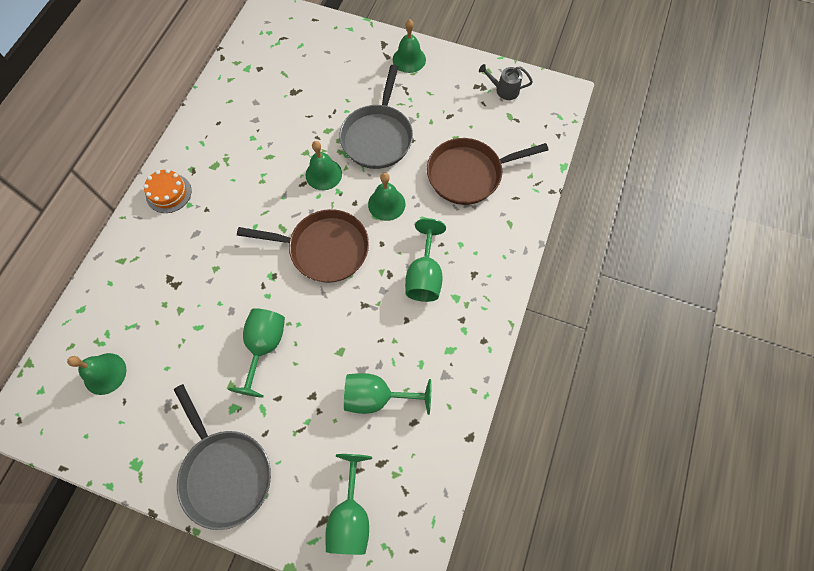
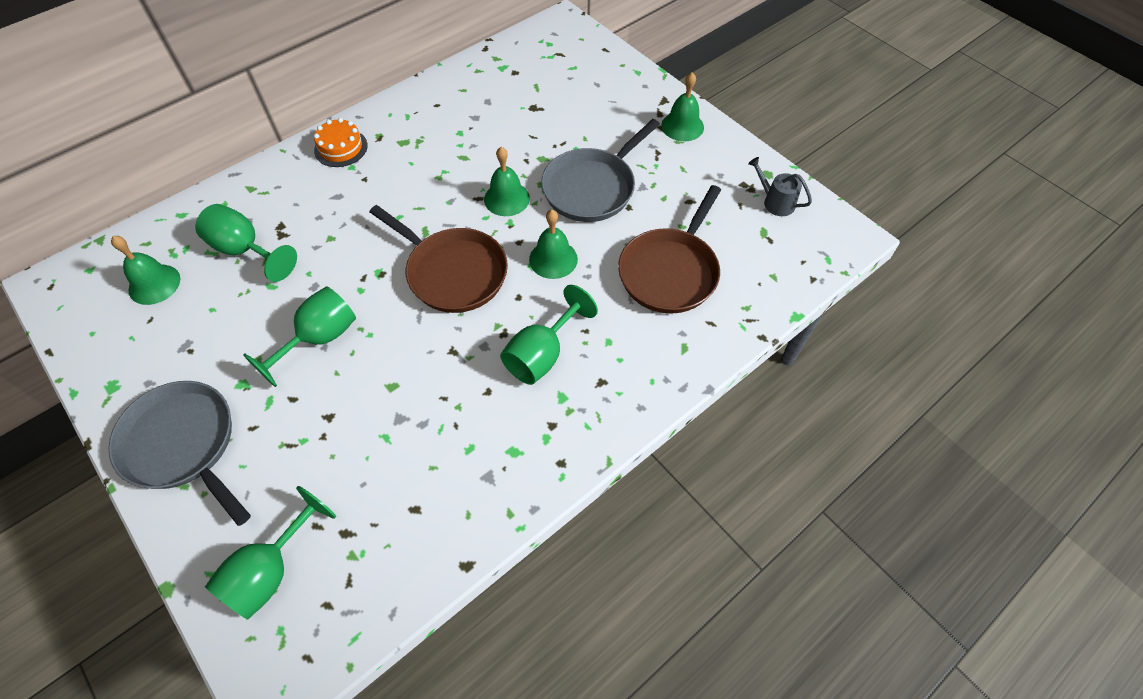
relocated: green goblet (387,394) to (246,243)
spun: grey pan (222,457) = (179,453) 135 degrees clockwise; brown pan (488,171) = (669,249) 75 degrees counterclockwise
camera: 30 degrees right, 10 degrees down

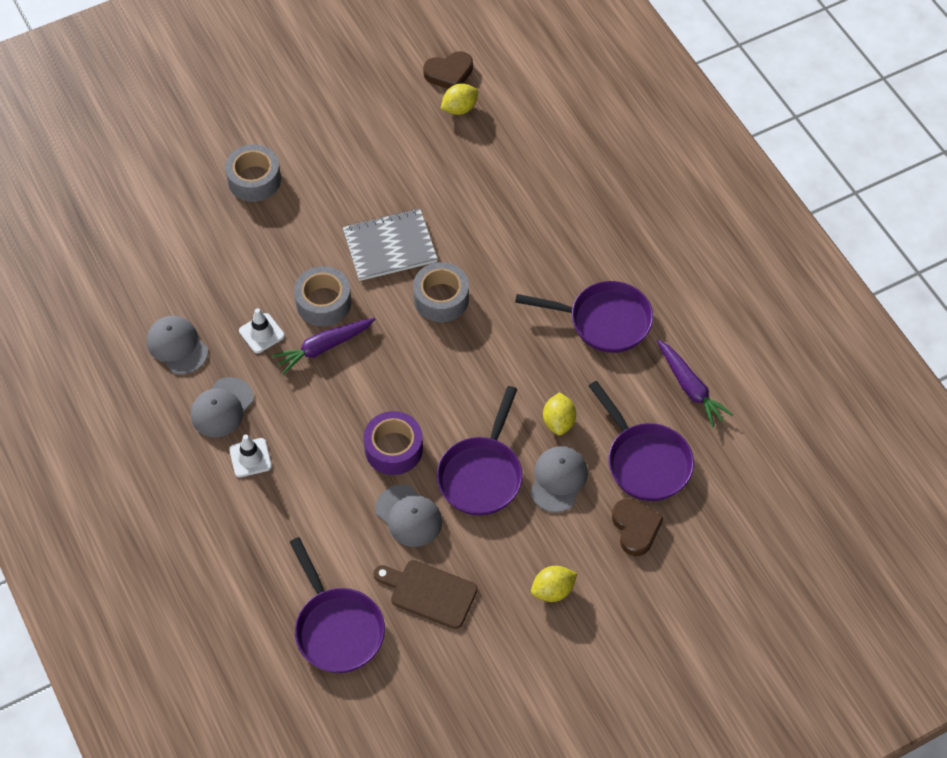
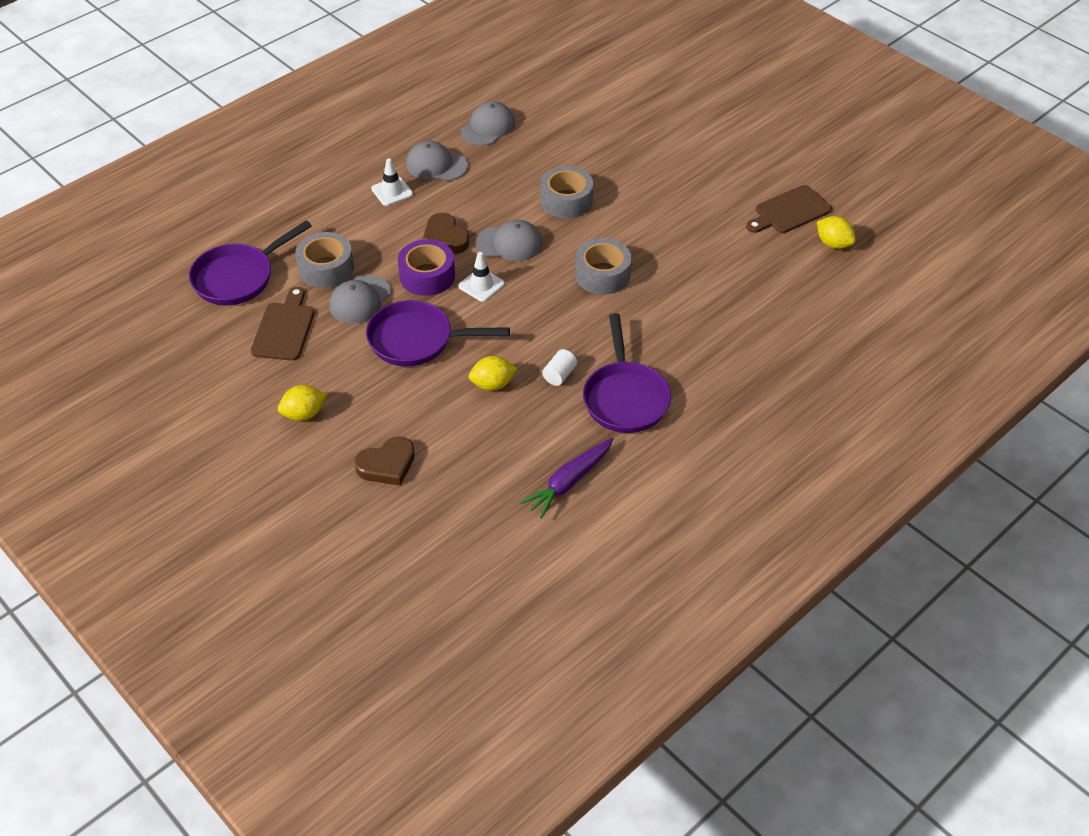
missing: purple carrot (323,346); grey notebook (390,245); purple pan (641,441)
appeared: white cylinder (559,367); brown cutting board (789,209)
relocated: grey tape (253,173) to (324,260); white traffic cone (262,330) to (481,277); brown heart (448,70) to (446,233); grey cap (559,479) to (509,240)
spun: yellow lemon (554,584) = (302,403) 75 degrees counterclockwise
camera: 75 degrees right, 10 degrees down

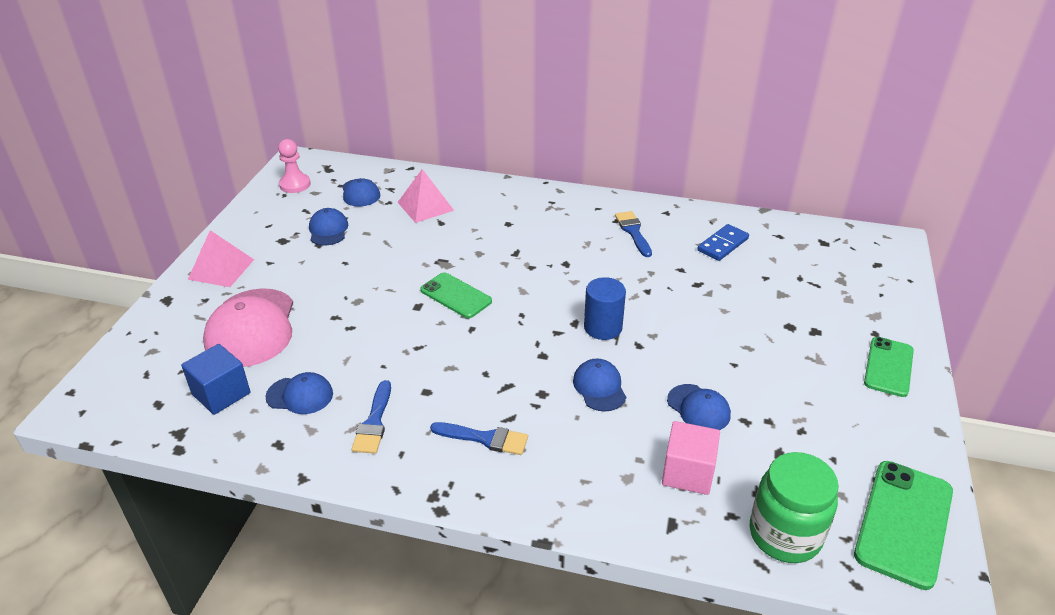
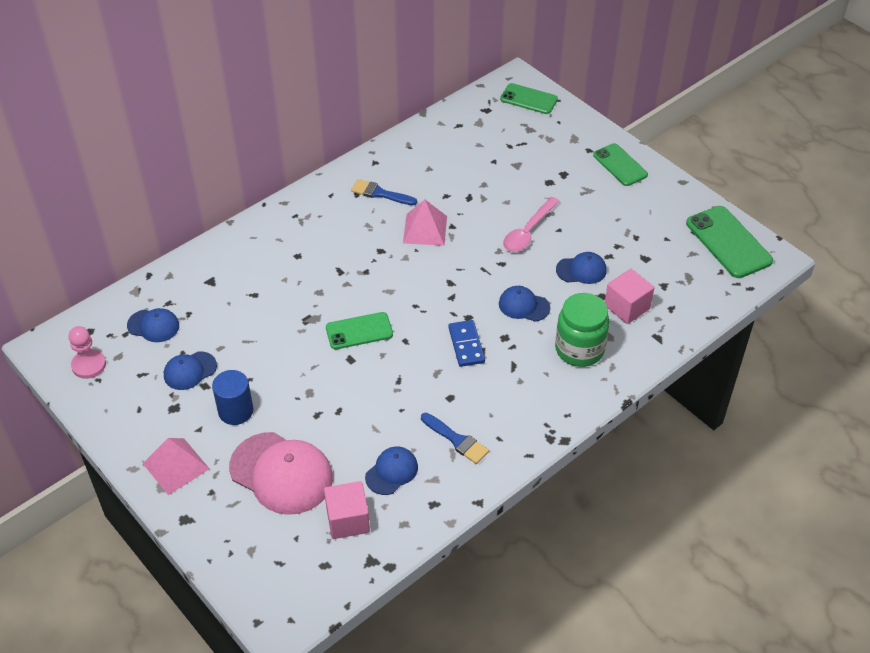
missing: blue brush (479,438)
appeared: green phone (529,98); pink spoon (531,224)
relocated: pink pyramid (425,196) to (425,223); blue cylinder (605,308) to (232,397); blue domino (723,242) to (466,343); green jar (794,507) to (582,330)
colour: blue cube (216,379) to pink cube (347,510)
spun: blue cap (328,226) = (190,370) 60 degrees counterclockwise
camera: 55 degrees left, 10 degrees up

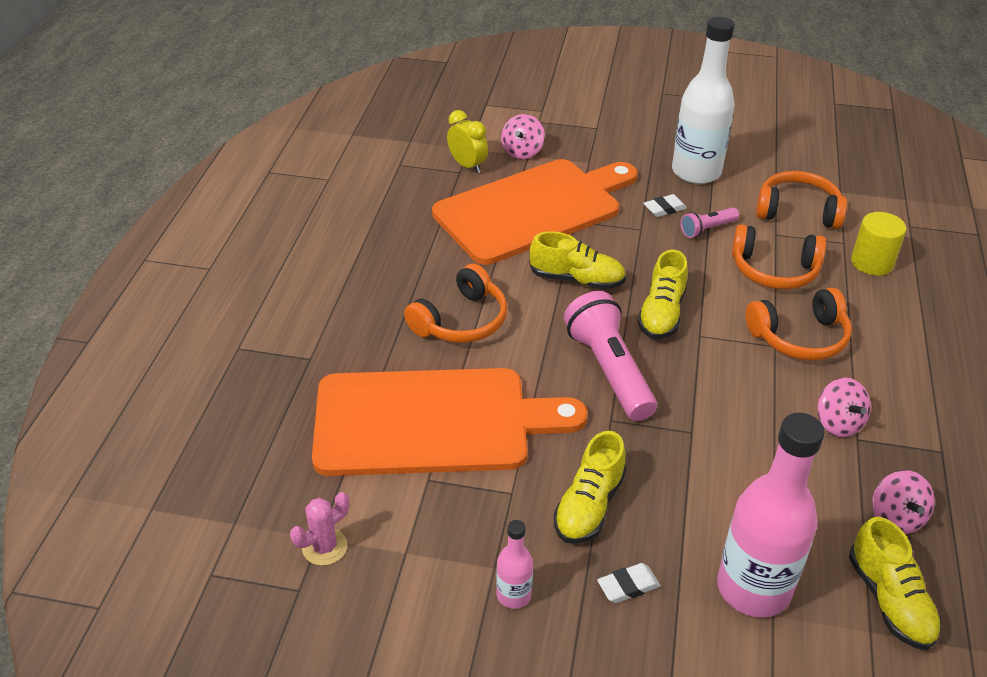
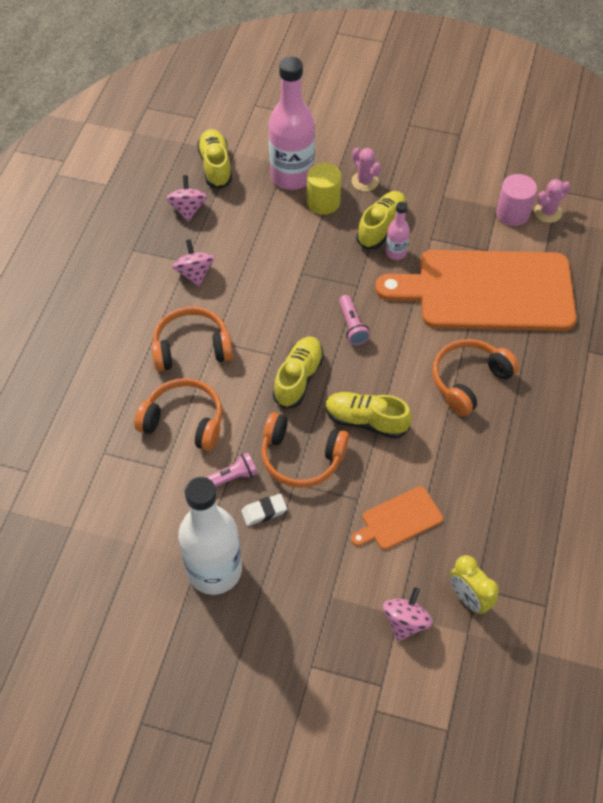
appeared: pink cylinder (516,200)
relocated: pink bottle (514,564) to (398,231); orange headphones (801,200) to (305,450); yellow cylinder (878,244) to (324,189)
exchanged: white eraser (628,583) to pink cactus (366,169)
size: orange cutting board (535,212) = (397,518) x0.42; pink flashlight (610,356) = (354,320) x0.51
camera: 175 degrees left, 15 degrees up

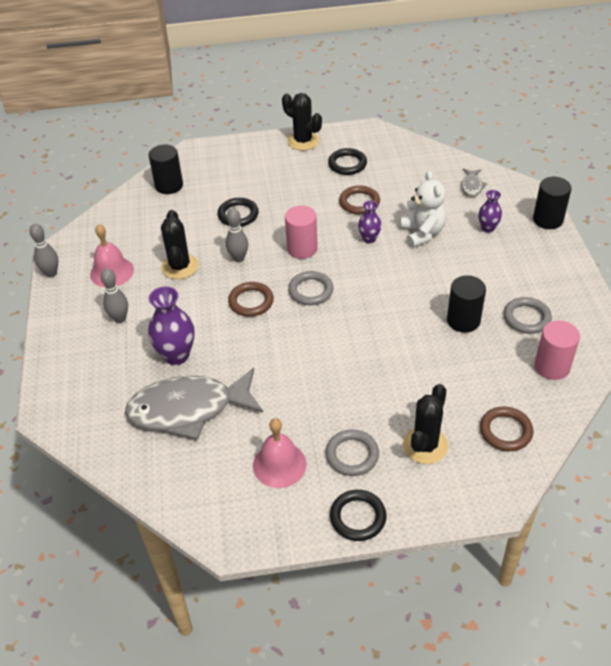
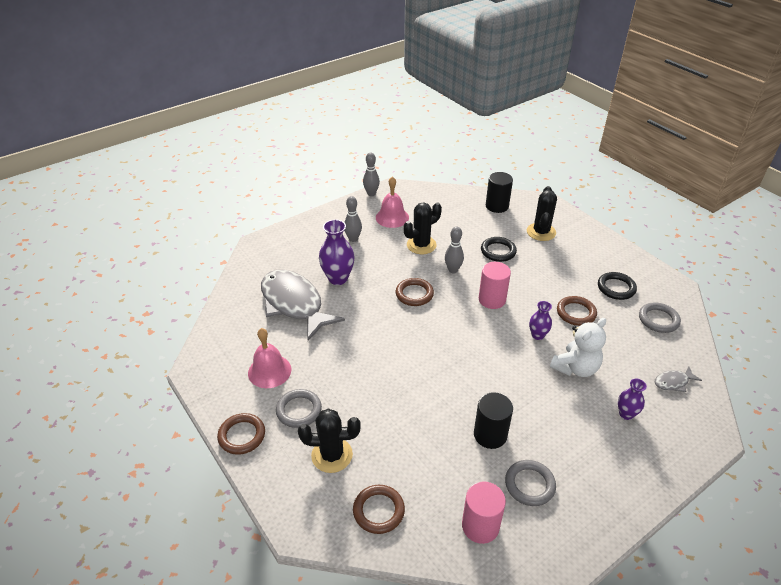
missing: black cylinder (552,203)
relocated: black cactus (302,121) to (542,213); grey ring (311,288) to (660,318)
colour: black ring (358,515) to brown ring (241,434)
camera: 60 degrees right, 5 degrees down

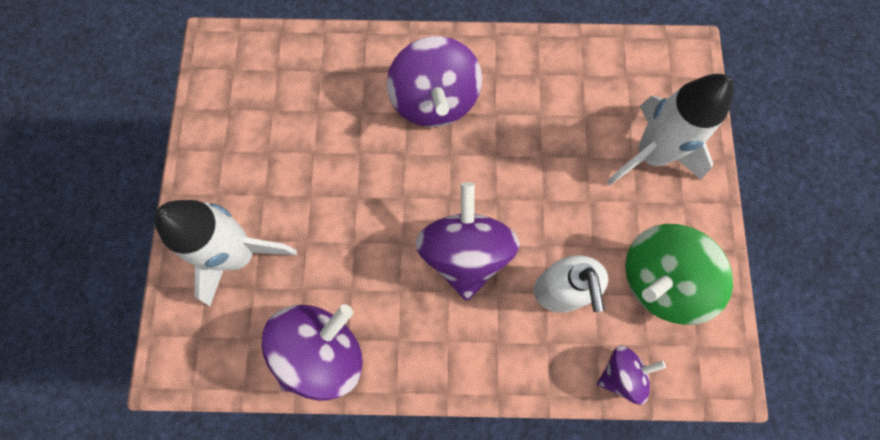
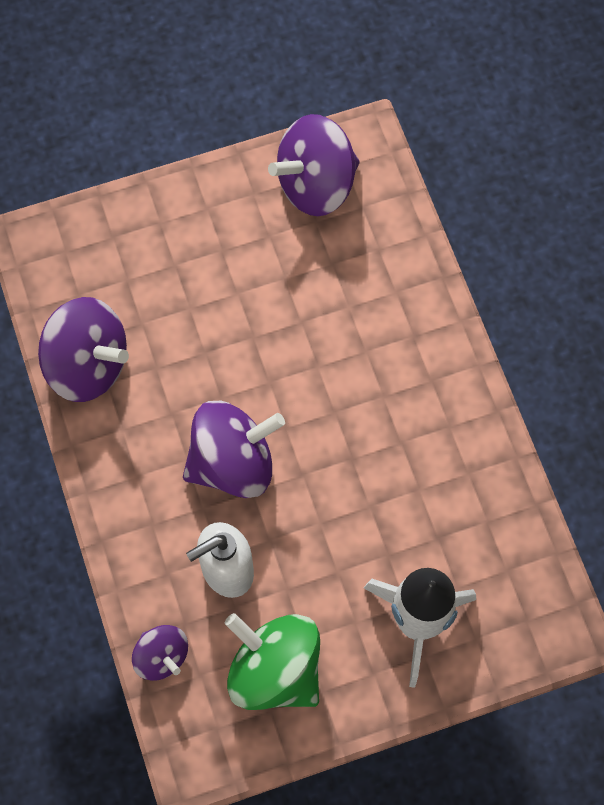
missing: white rocket (225,253)
relocated: purple spinning top (434,81) to (313,165)
camera: 70 degrees right, 5 degrees down

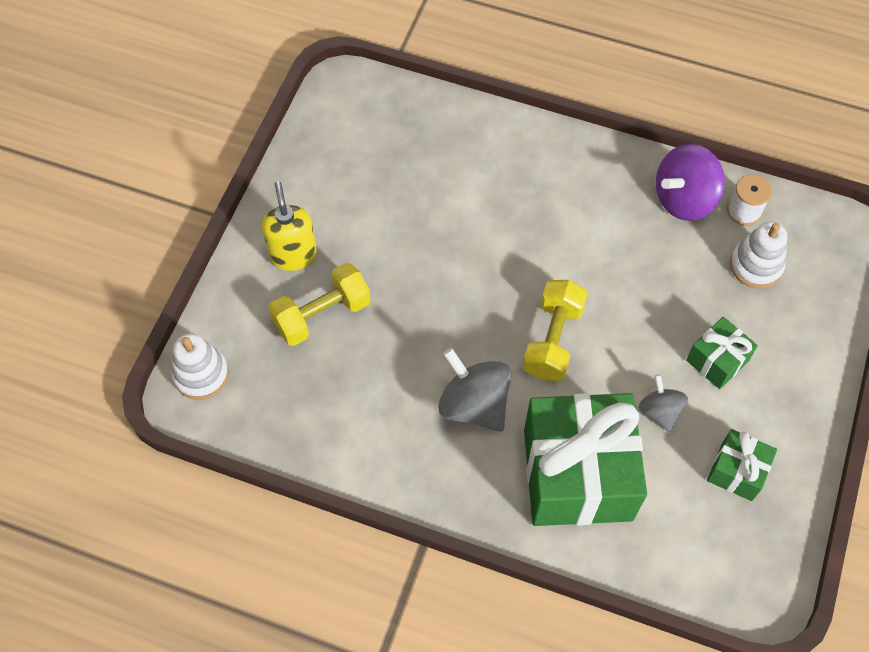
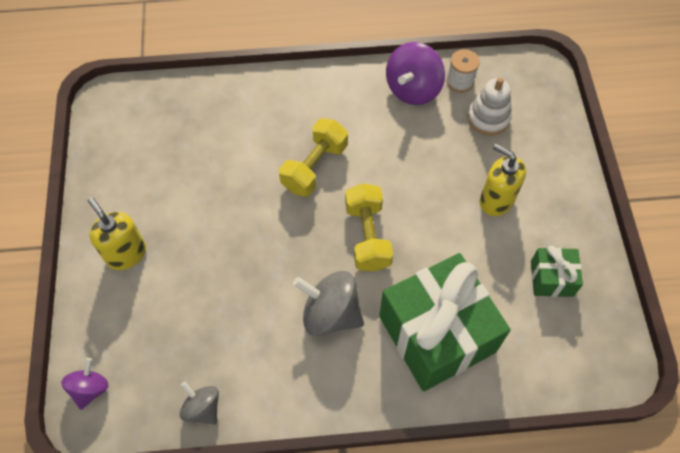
relocated: yellow dumbbell (320,304) to (313,157); grey spinning top (663,403) to (199,403)
exchanged: white stacking toy (200,366) to purple spinning top (85,384); green gift (722,353) to yellow soap dispenser (503,180)
camera: 25 degrees left, 0 degrees up

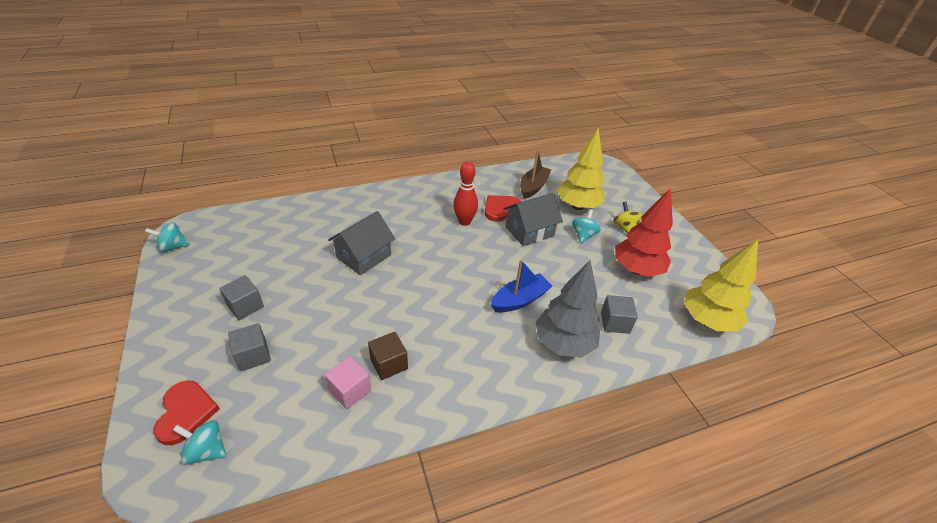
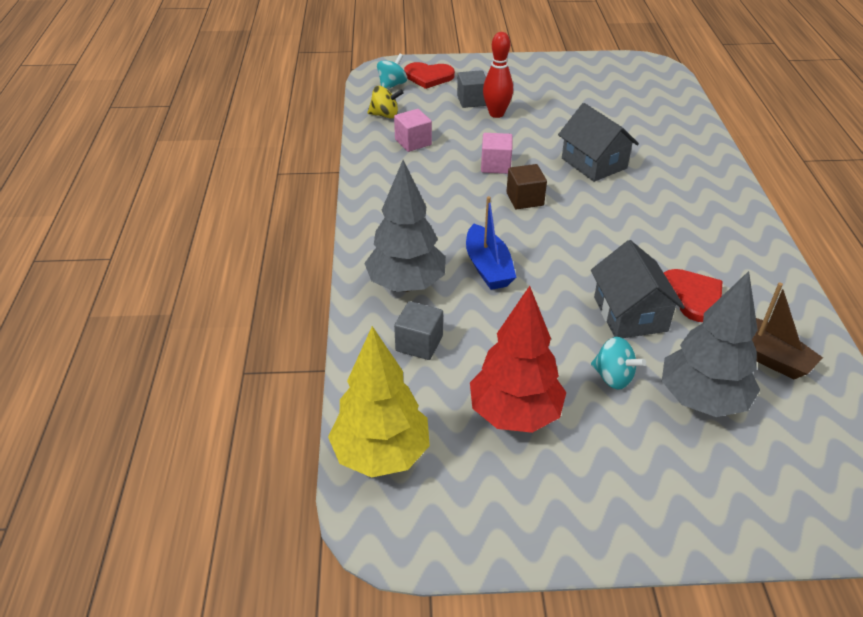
missing: turquoise spinning top (167,237); grey cube (241,298)
appeared: pink cube (497,153)
relocated: brown cube (388,356) to (526,186); red bowling pin (465,194) to (498,75); yellow spinning top (627,217) to (386,102)
colour: yellow tree (581,169) to grey tree (711,344)
camera: 110 degrees right, 0 degrees up

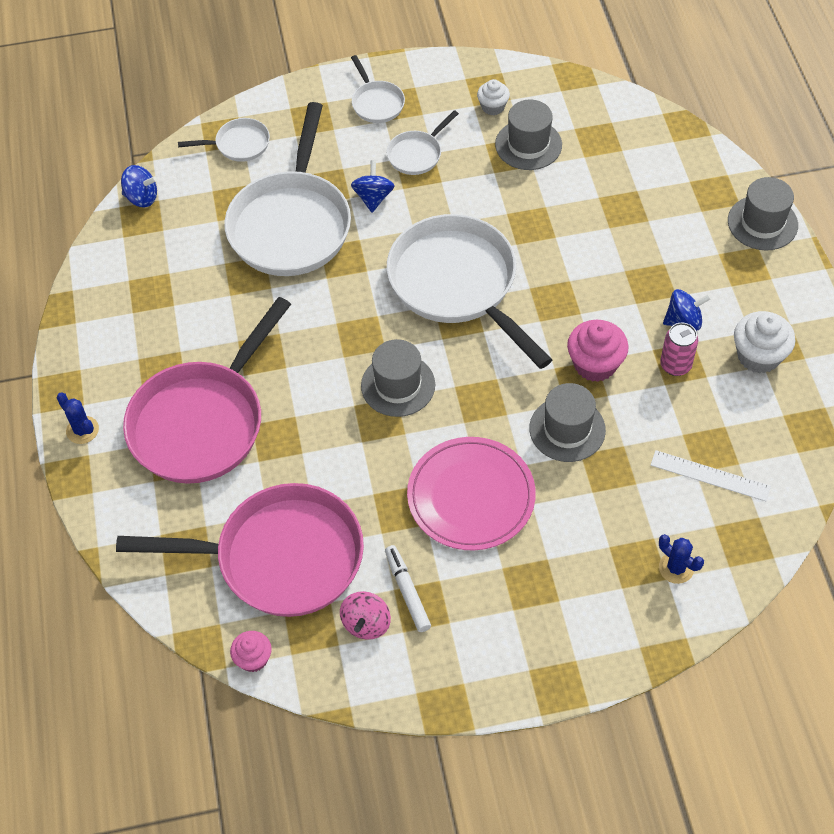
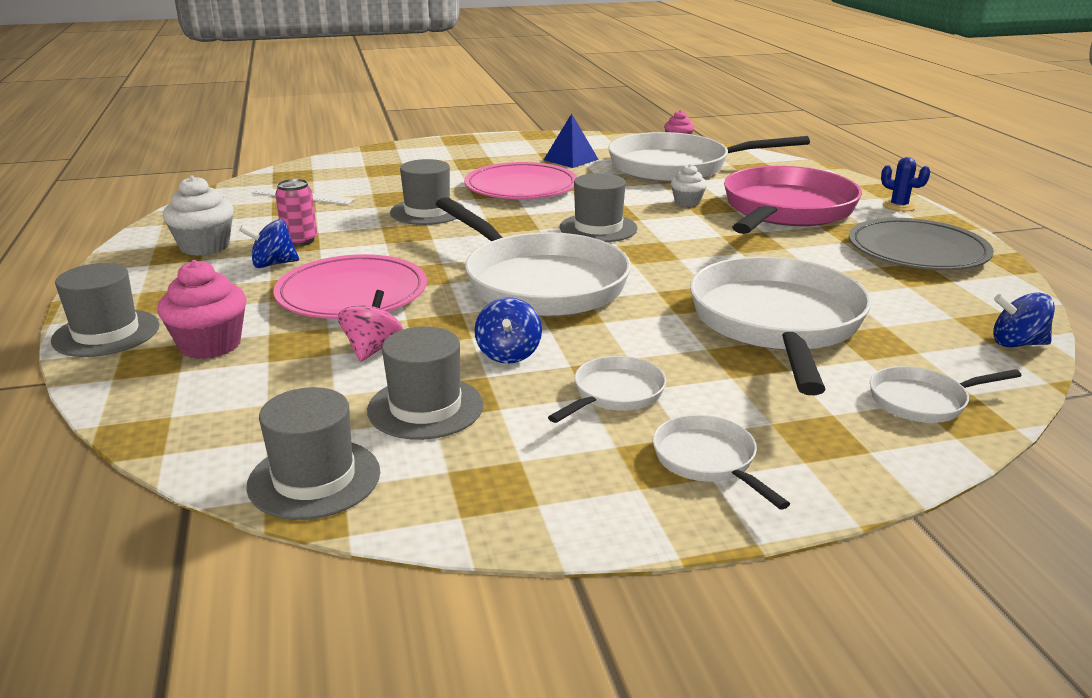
missing: blue cactus (681,559)
appeared: grey hat (313,453); pink plate (350,286); grey plate (921,244)
relocated: pink spinning top (365,615) to (370,326); blue spinning top (373,186) to (508,330); white cupcake (493,97) to (689,185); pink cupcake (597,351) to (202,309)
exchanged: white marker (408,588) to blue pyramid (571,140)
colour: pink pan (240,550) to white pan (709,157)
camera: 175 degrees right, 30 degrees down

